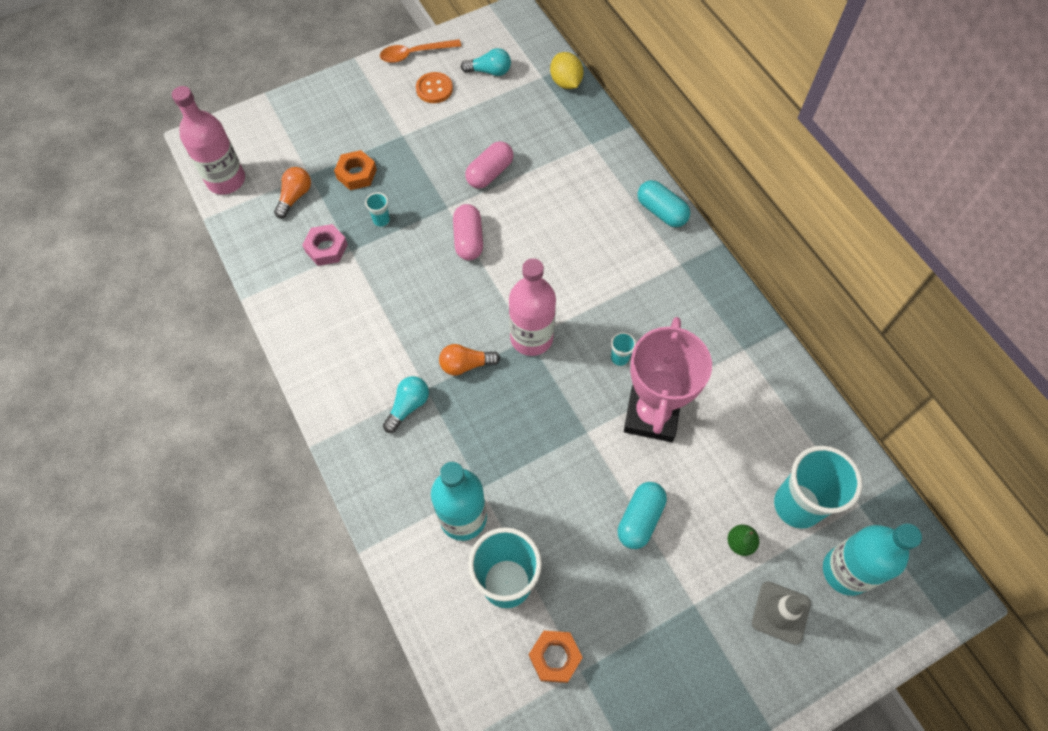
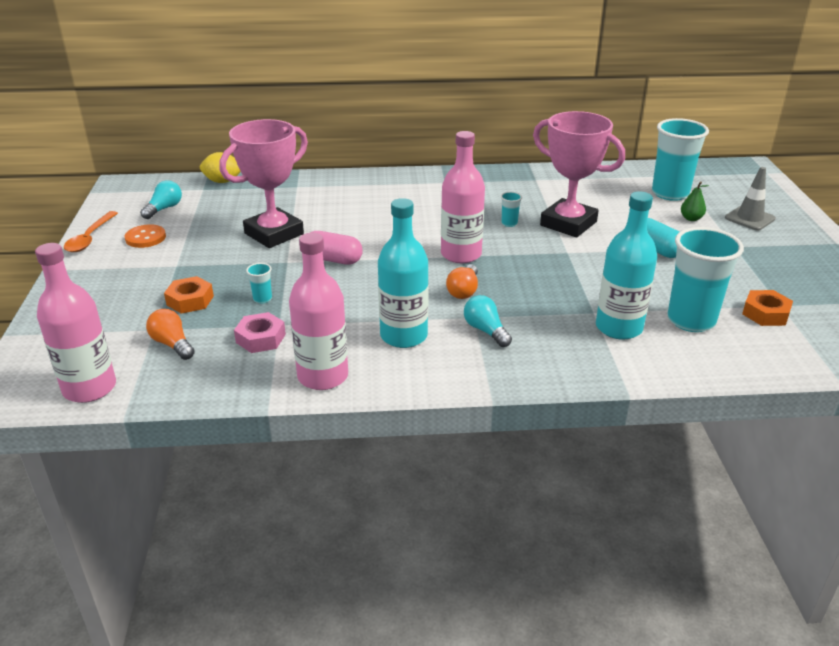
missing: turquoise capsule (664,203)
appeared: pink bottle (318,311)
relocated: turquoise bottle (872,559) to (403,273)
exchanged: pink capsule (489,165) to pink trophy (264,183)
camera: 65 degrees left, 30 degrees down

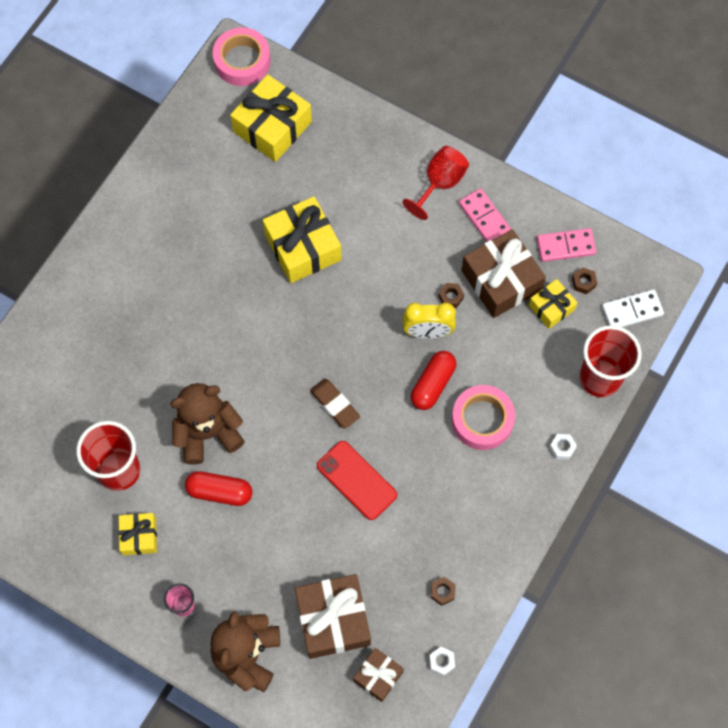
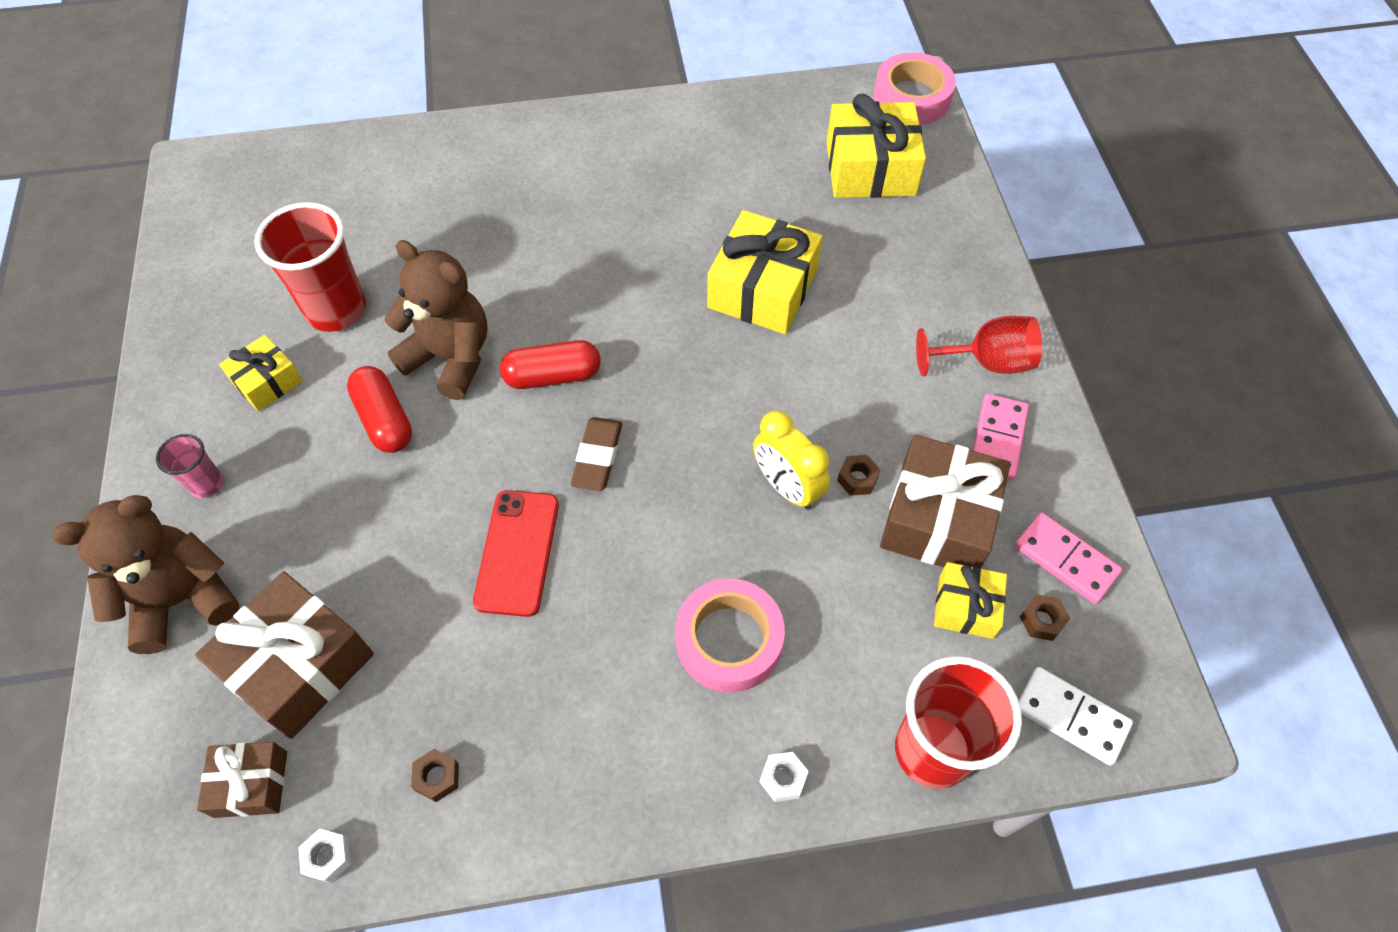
relocated: red capsule (433,380) to (550,364)
camera: 50 degrees right, 10 degrees down

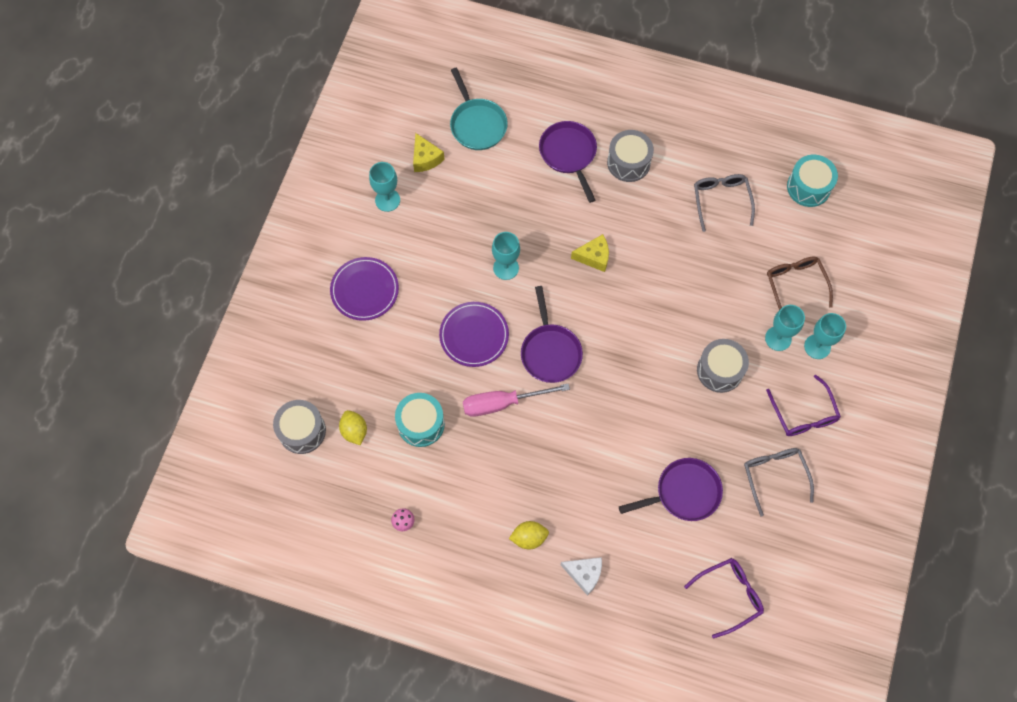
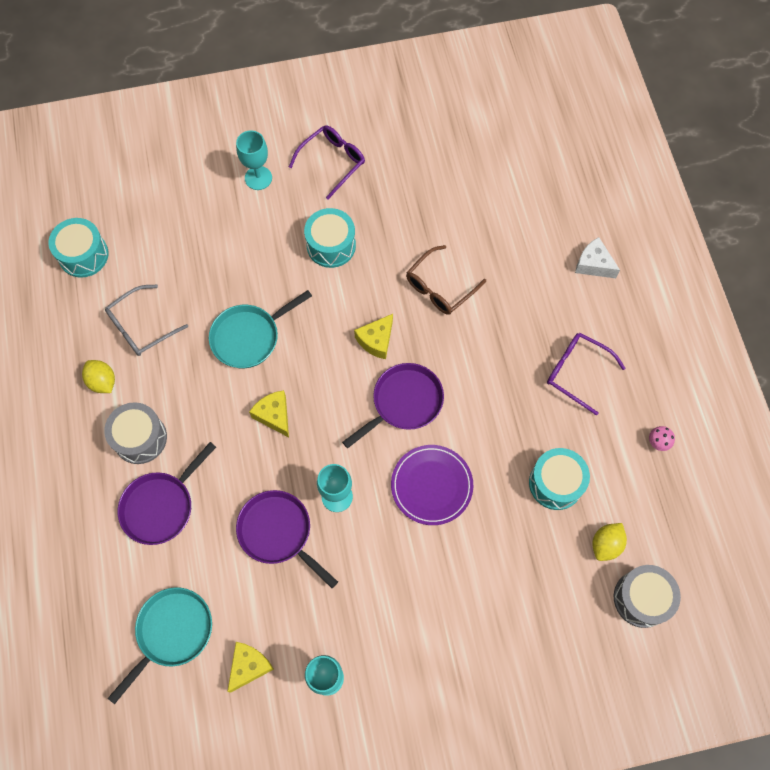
missing: purple plate (364,289); pink screwdriver (516,400); grey glasses (779,482); turquoise goblet (785,328)
appeared: turquoise pan (260,329); yellow cheese (373,336)
relocated: yellow lemon (529,535) to (98,376); purple pan (671,489) to (287,539); purple glasses (724,598) to (586,374); brown glasses (800,283) to (446,280)
colour: grey drum (723,366) to turquoise drum (330,238)
spun: white cheese (581,576) = (597,257) 45 degrees counterclockwise
camera: 120 degrees left, 0 degrees up

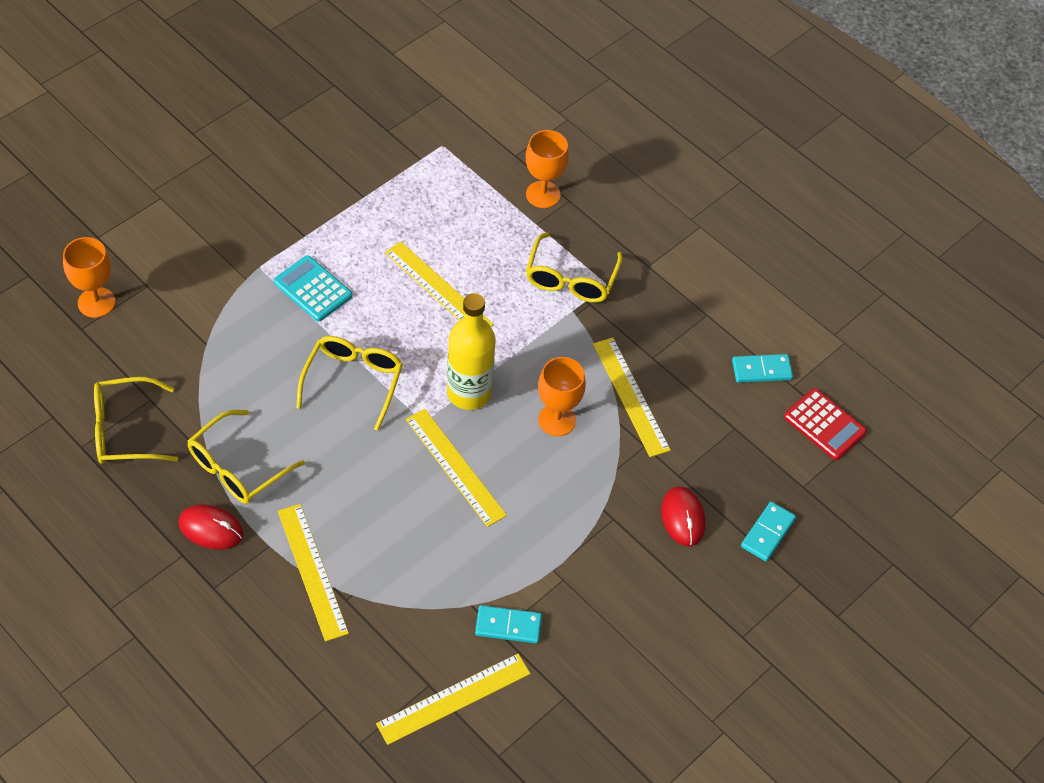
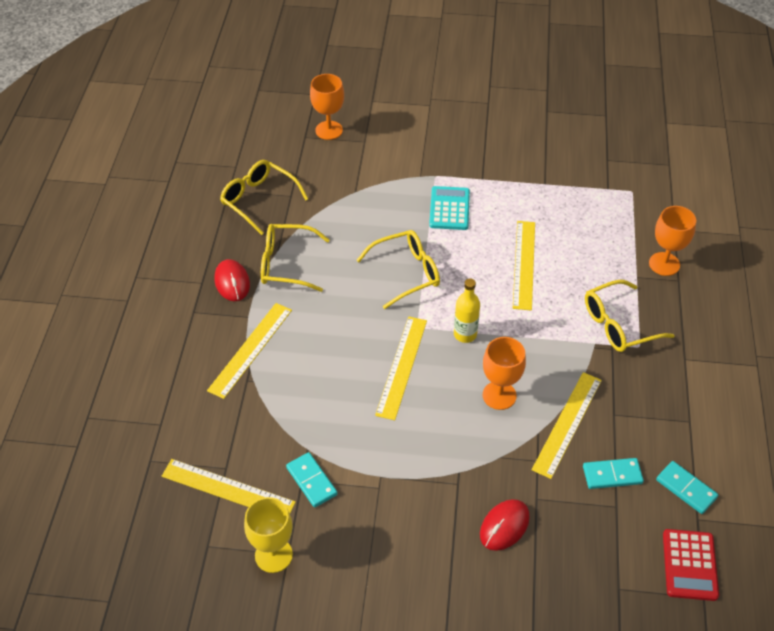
appeared: yellow goblet (268,535)
relocated: turquoise domino (768,531) to (613,473)
size: yellow bottle (471,351) = (467,310) x0.61
camera: 55 degrees right, 5 degrees down

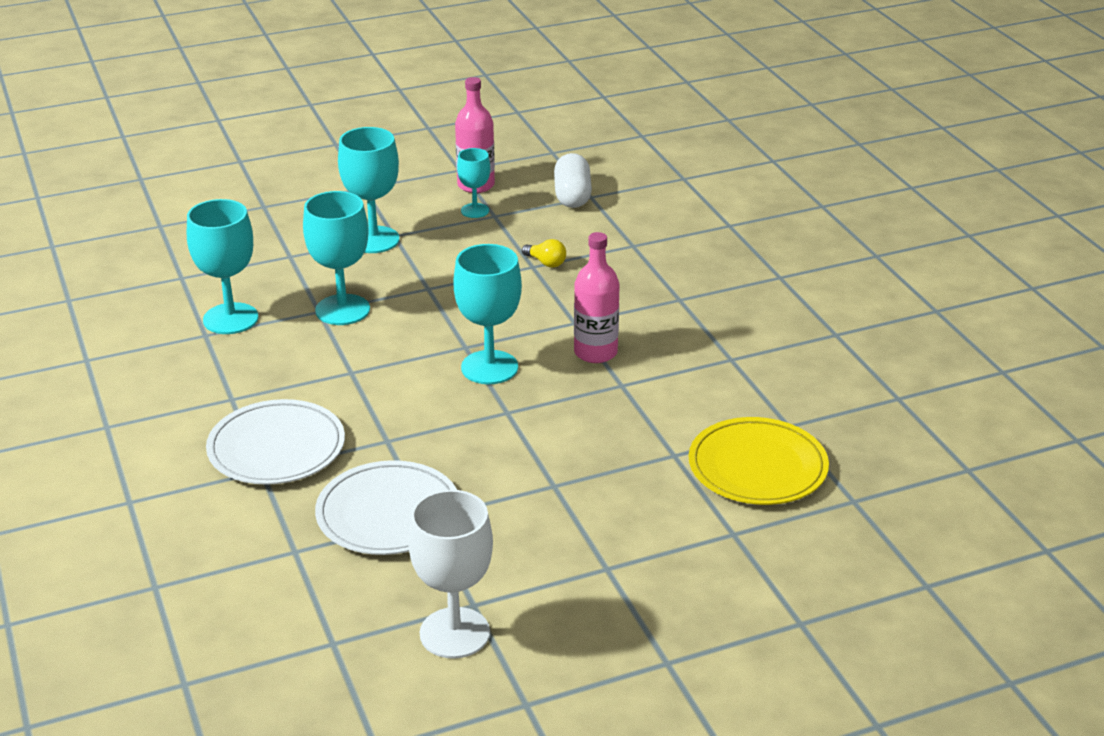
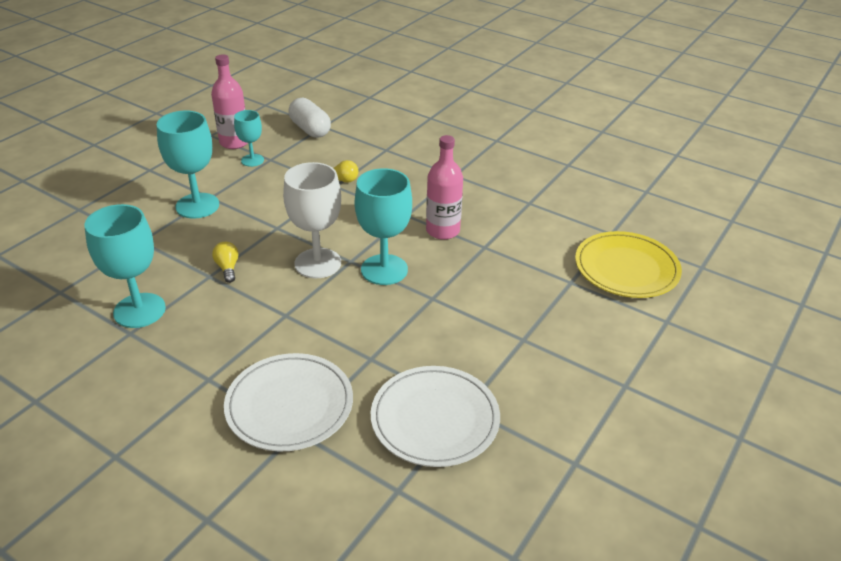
relocated: white goblet (450,574) to (312,220)
exchanged: turquoise goblet (336,258) to yellow light bulb (225,262)
camera: 35 degrees left, 5 degrees up

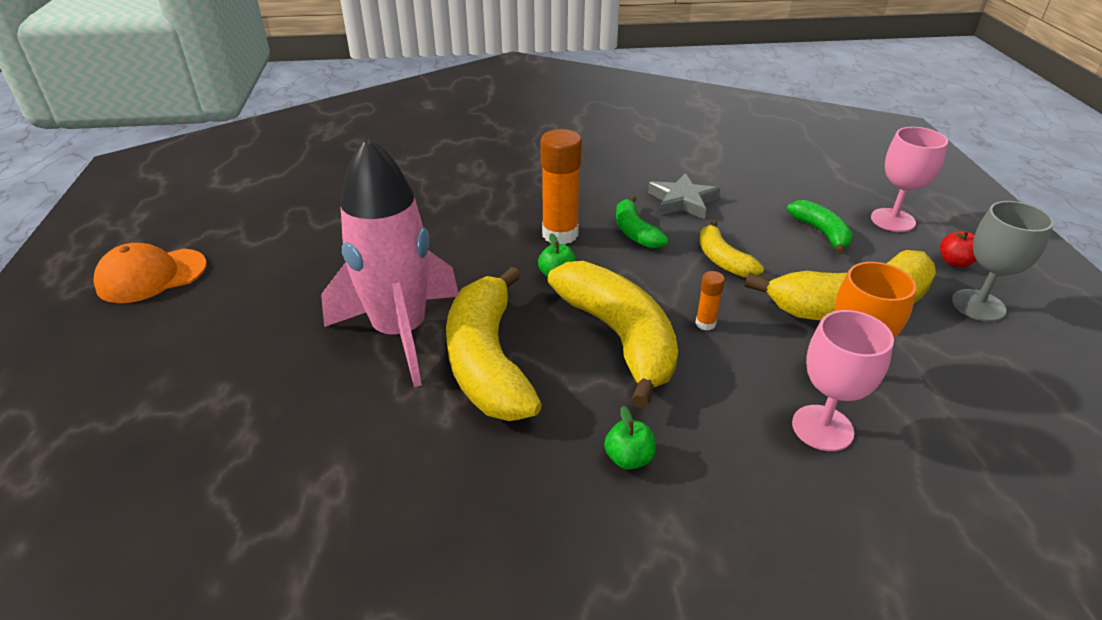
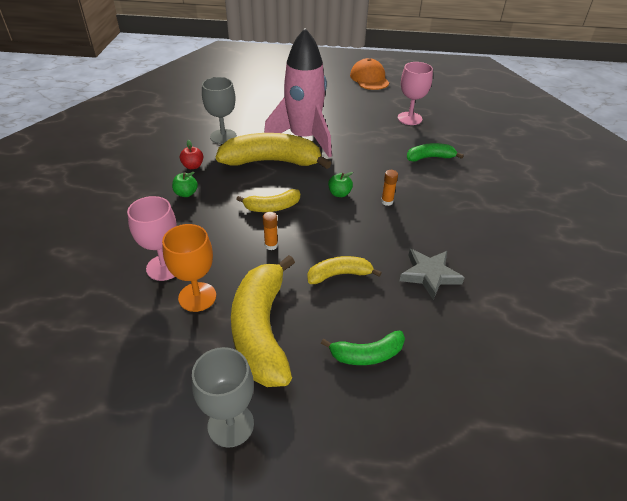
appeared: grey goblet (219,110)
relocated: green banana (642,221) to (435,152); pink goblet (909,179) to (415,93); red apple (958,249) to (191,154)
size: orange glue stick (561,187) = (389,188) x0.47; yellow banana (613,335) = (268,200) x0.52
camera: 100 degrees right, 5 degrees up

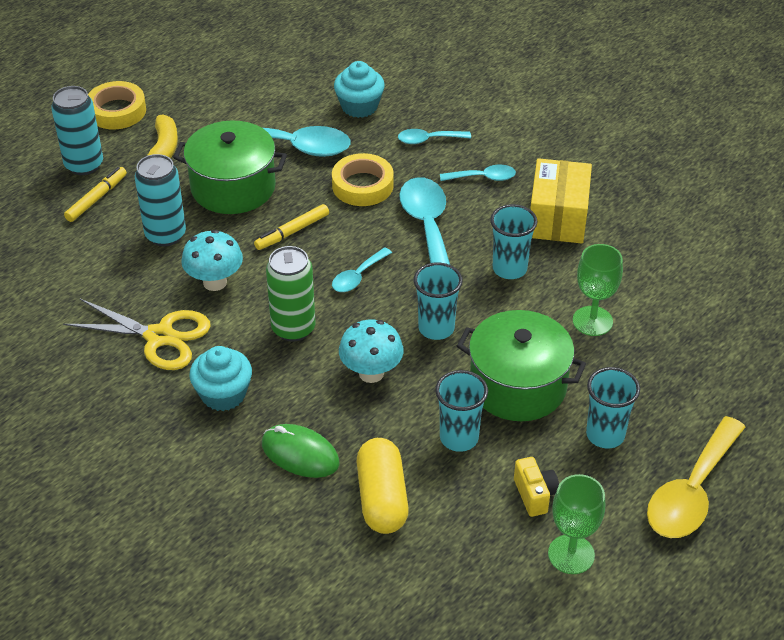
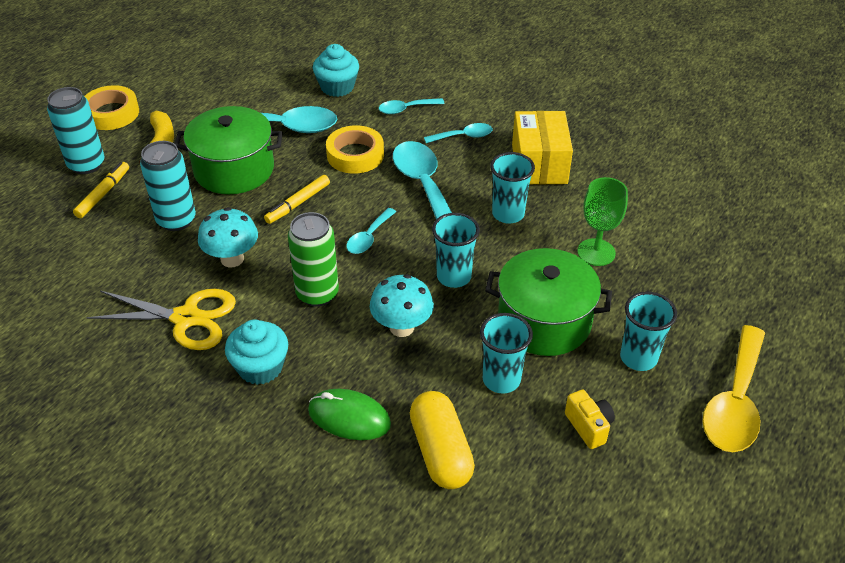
missing: green goblet (576,524)
camera: 10 degrees left, 0 degrees up

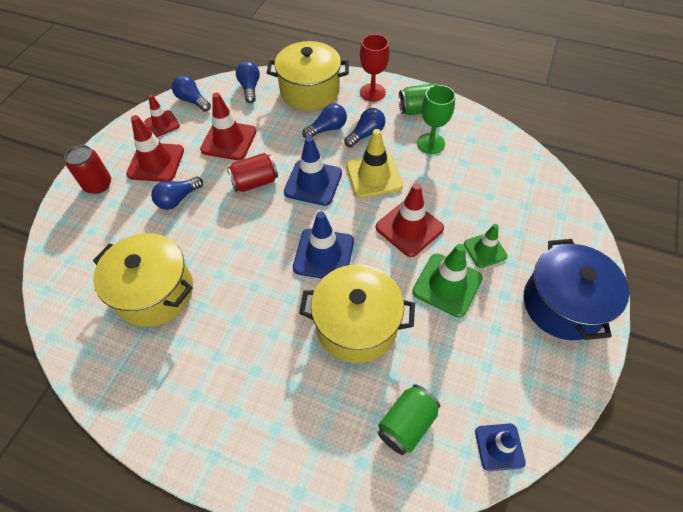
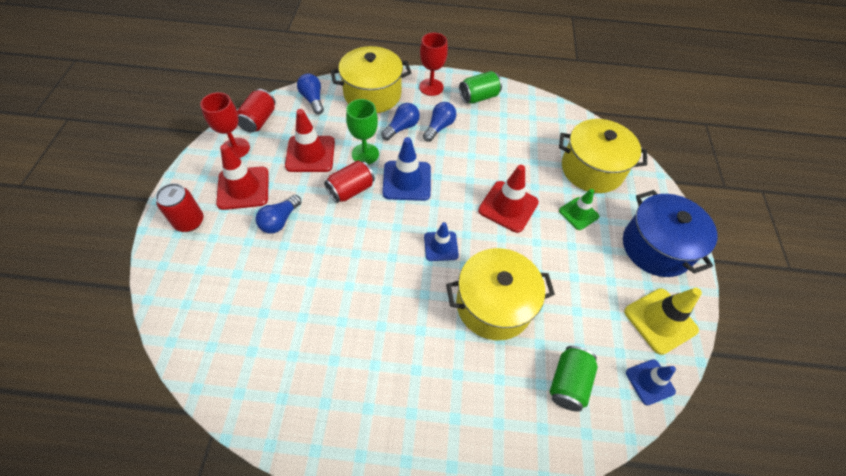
missing: green traffic cone (447,281)
relocated: yellow pot (143,280) to (603,156); yellow traffic cone (374,163) to (663,321); green goblet (436,119) to (362,131)
exchanged: red traffic cone (162,116) to red goblet (225,125); blue light bulb (191,93) to red can (256,111)
size: blue traffic cone (323,245) = (441,241) x0.63
camera: 20 degrees left, 0 degrees up

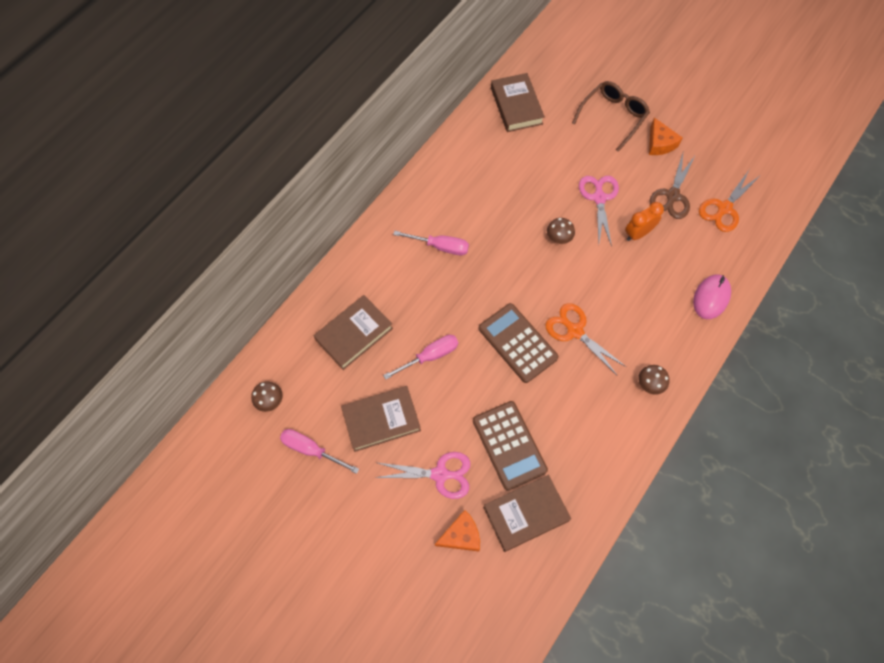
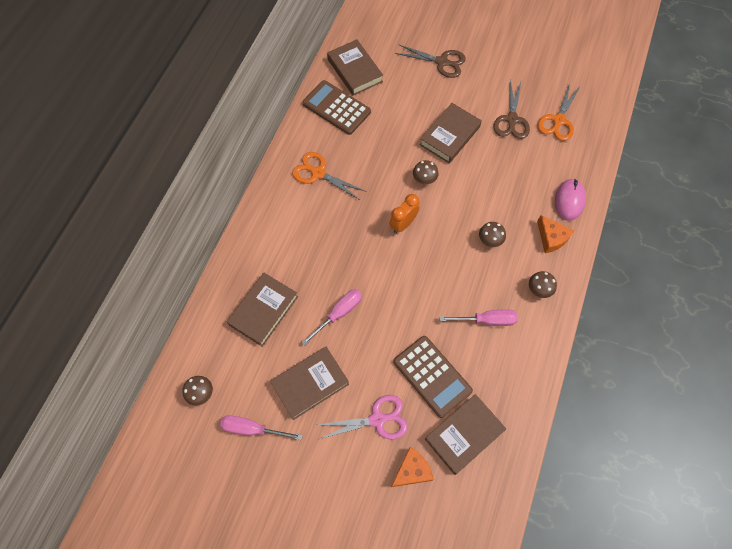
appeared: brown mushroom (492,234)
relocated: pink screwdriver (431,243) to (479,318); brown calculator (519,343) to (336,107); orange scissors (585,339) to (329,176); orange clock (644,221) to (404,213); orange cheese (666,136) to (556,234)
exchanged: brown glasses (611,116) to brown scissors (430,61); pink scissors (599,211) to brown book (451,133)
camera: 15 degrees left, 0 degrees up

